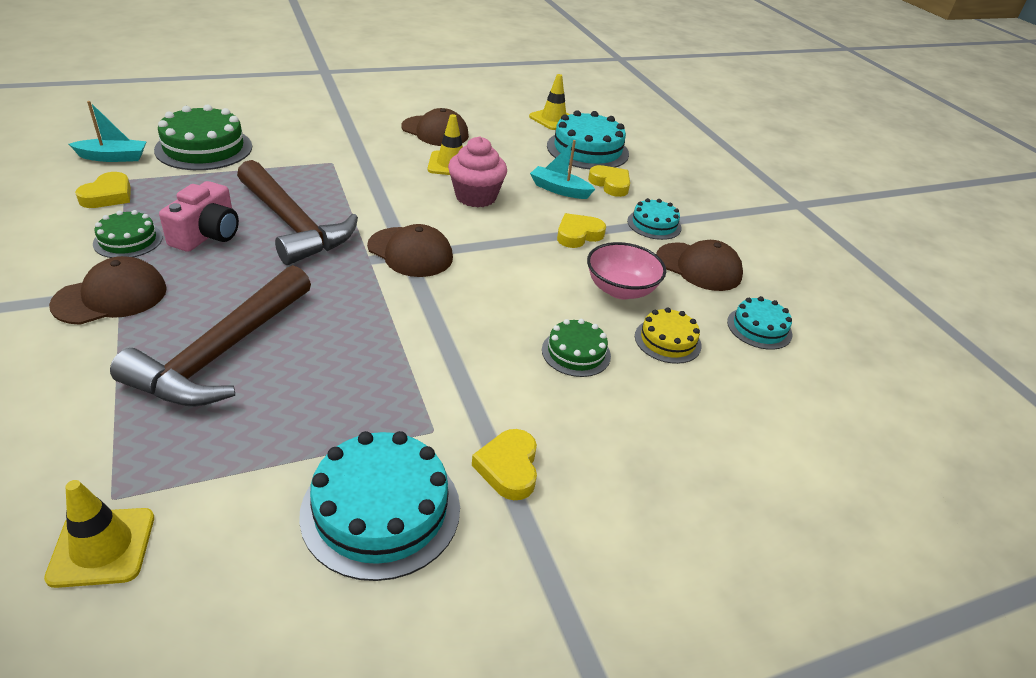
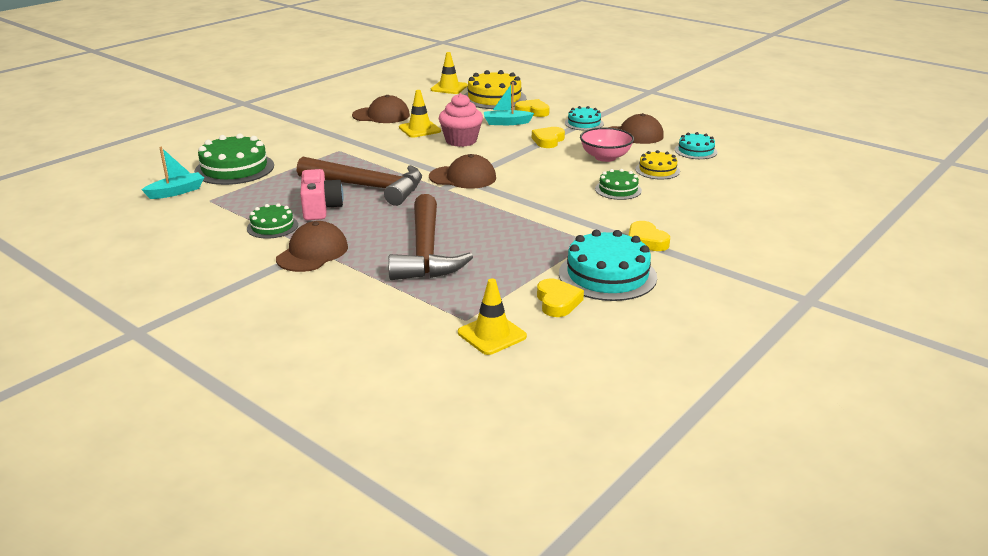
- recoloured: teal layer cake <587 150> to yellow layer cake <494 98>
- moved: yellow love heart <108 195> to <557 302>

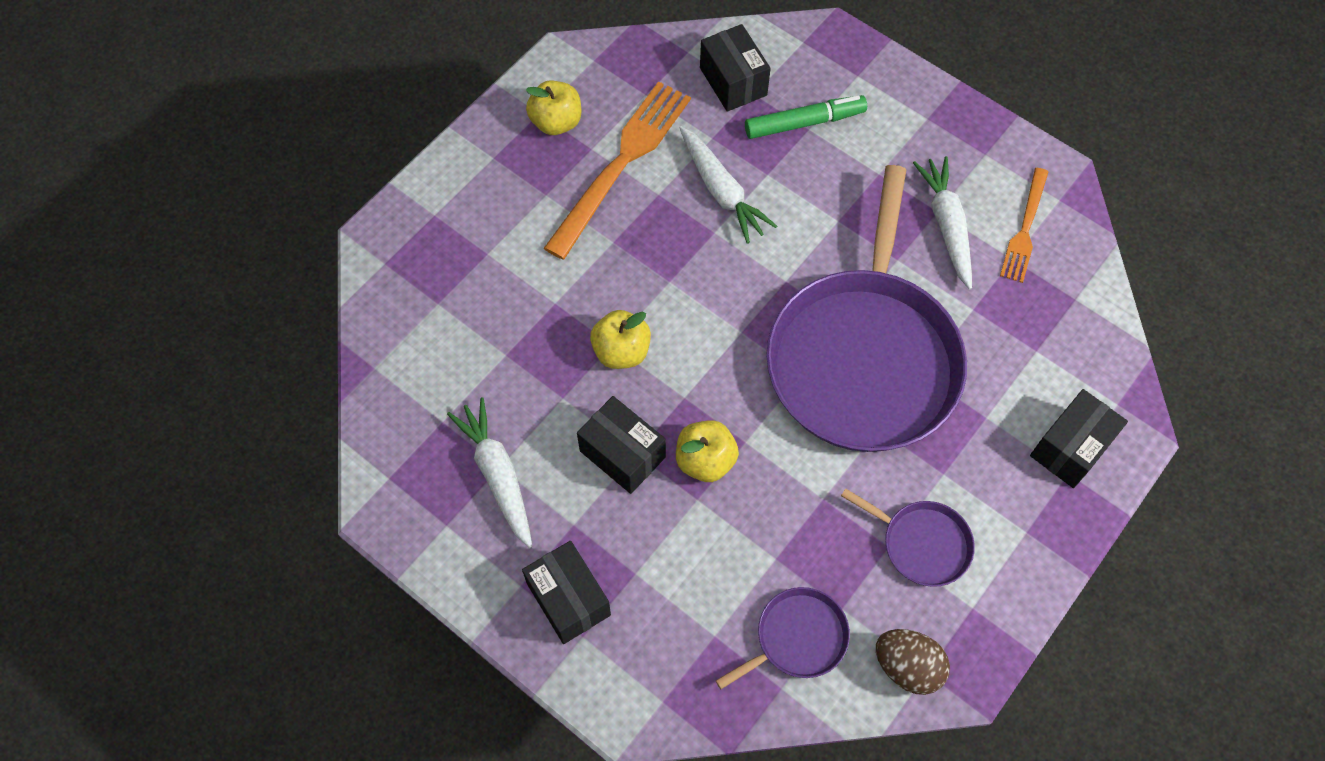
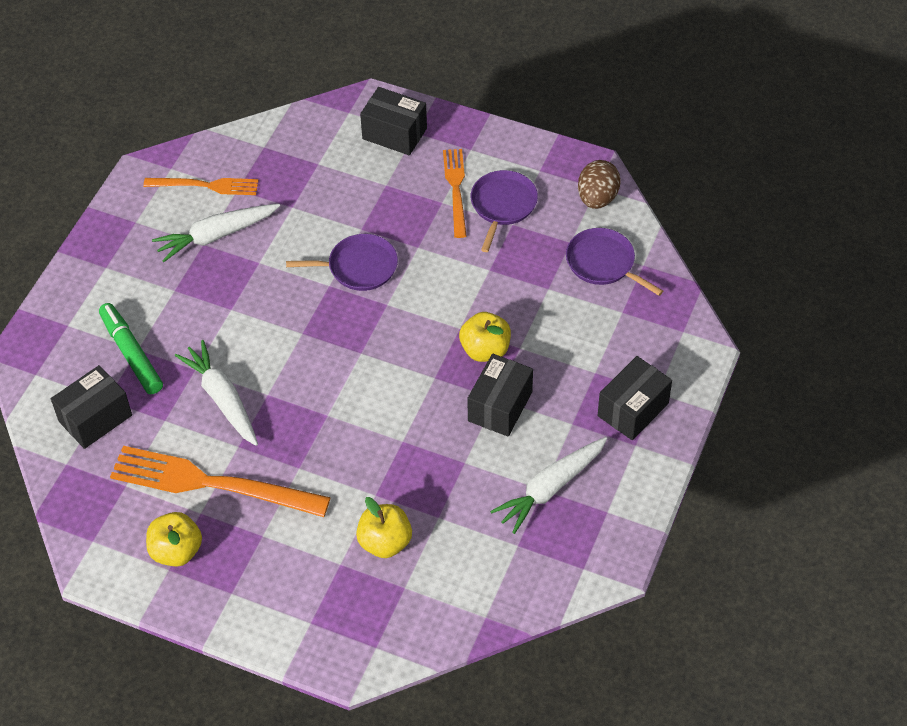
- turned: white carrot <721 191> = <222 399> 75 degrees counterclockwise
- resized: royal purple frying pan <864 357> = <359 267> x0.42
- moved: yellow apple <621 351> to <385 542>
- added: orange-coloured table fork <456 189>

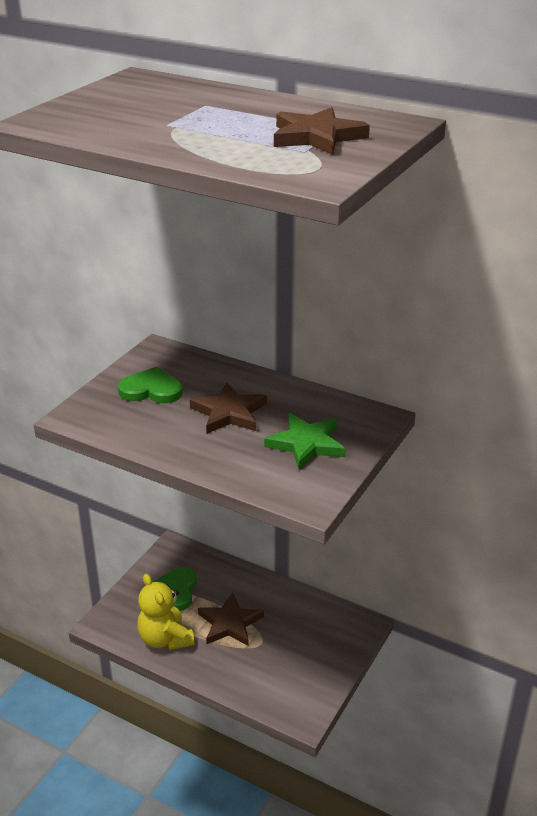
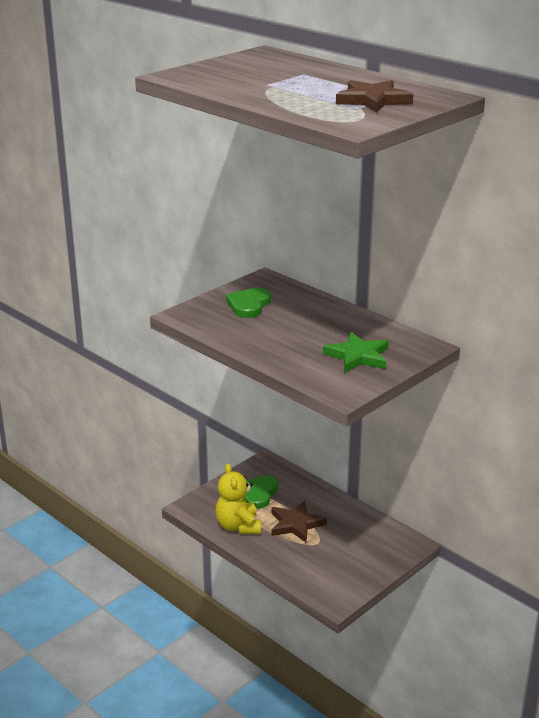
- turned: green love heart <151 390> = <249 305> 90 degrees counterclockwise
- removed: brown five-pointed star <229 413>

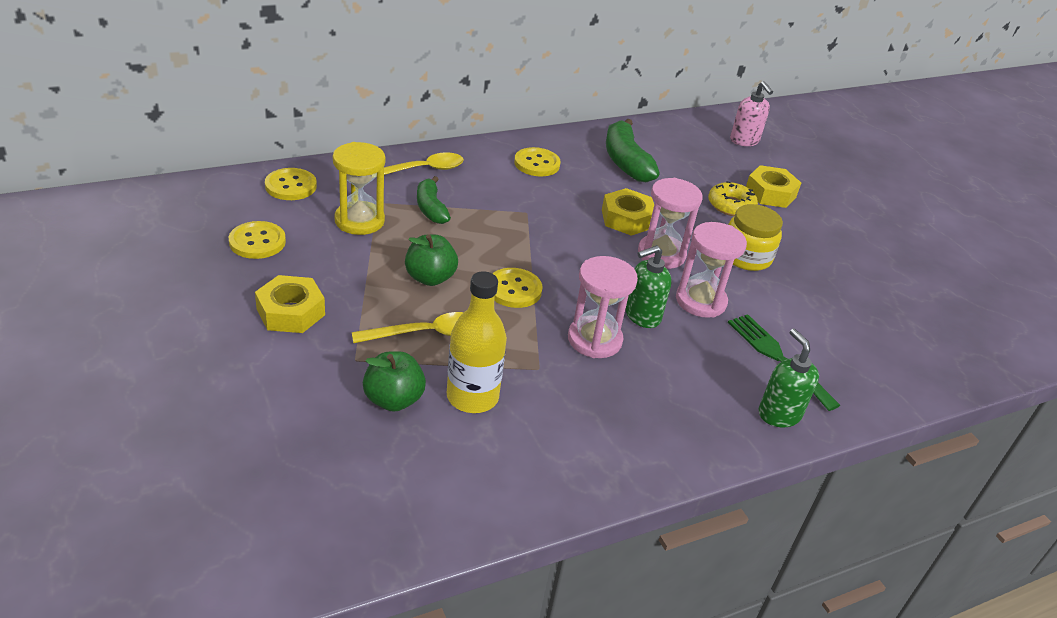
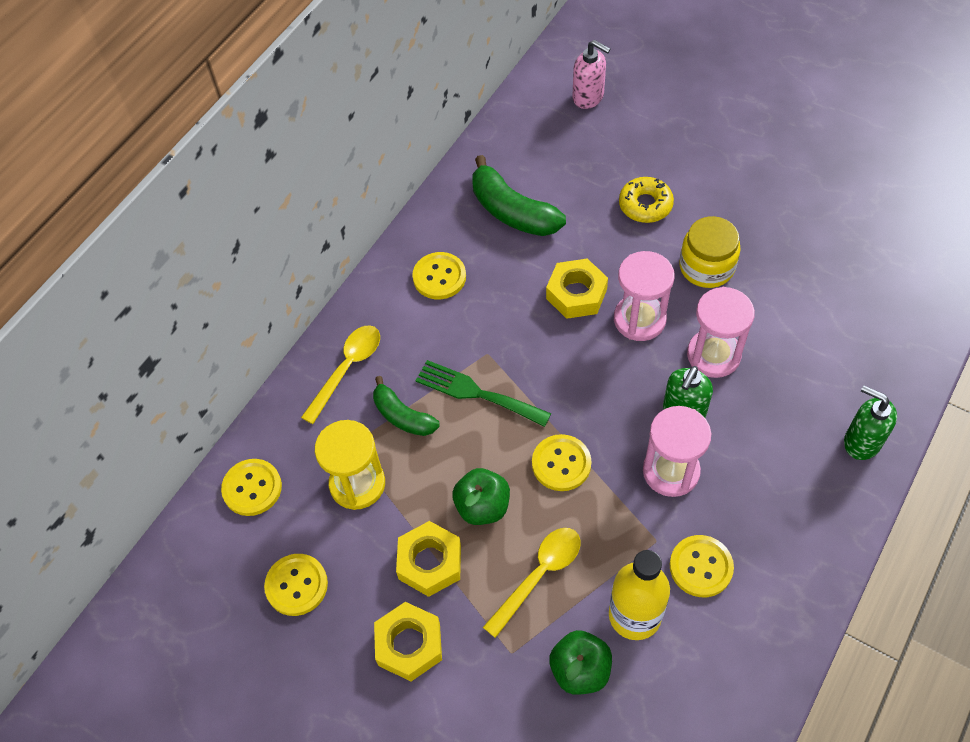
- moved: yellow hex nut <770 193> to <430 562>
- moved: green table fork <777 357> to <476 393>
- added: yellow button <701 567>

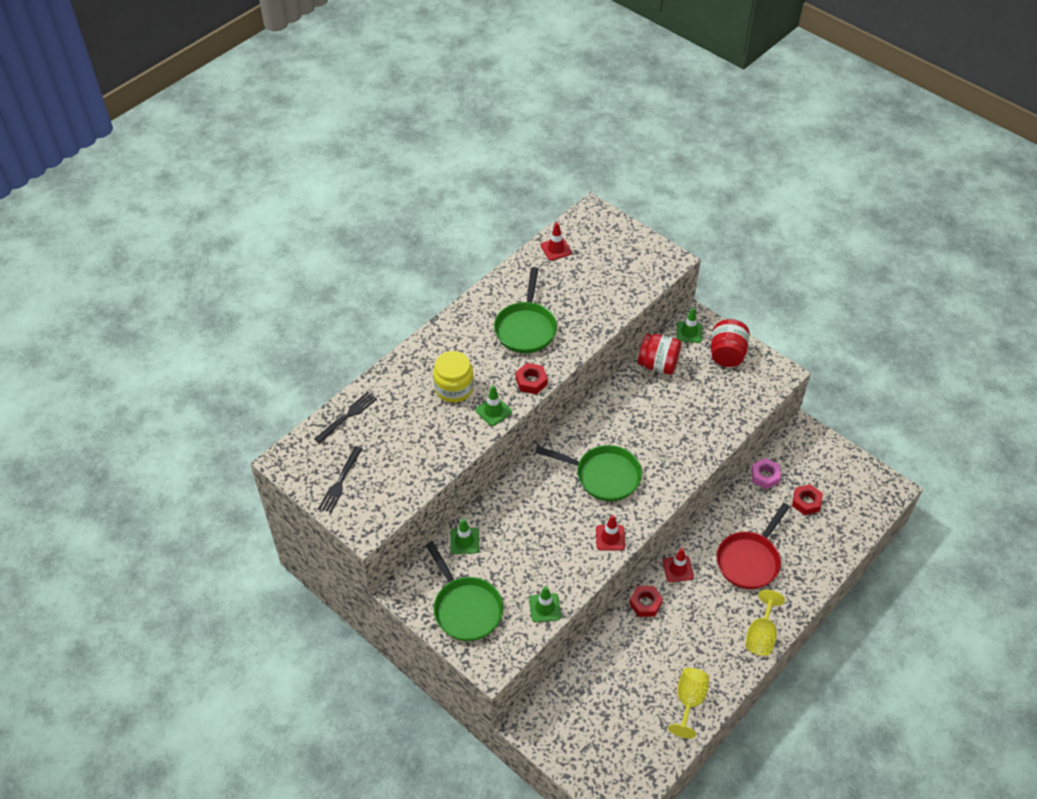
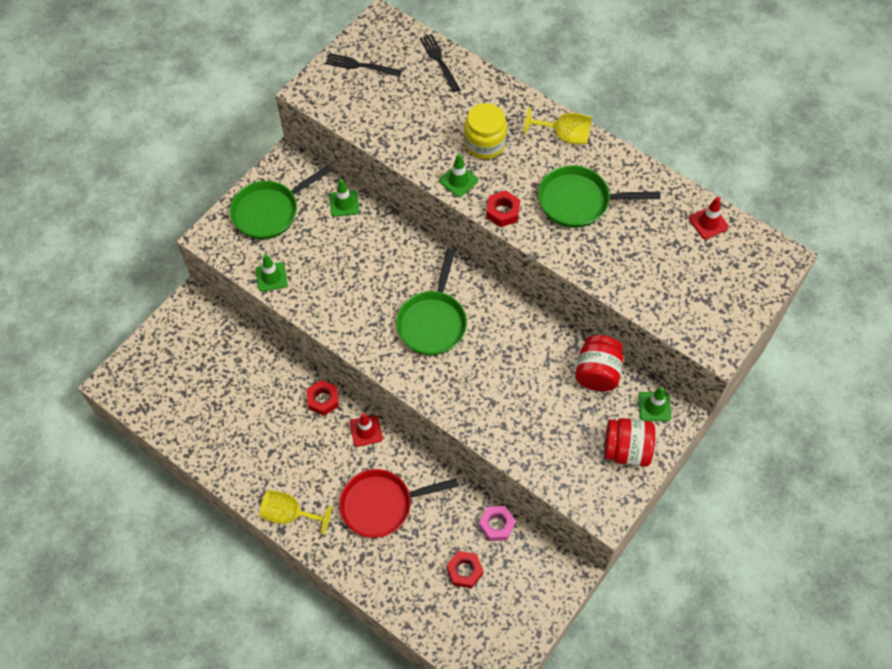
- turned: red frying pan <749 560> = <381 505> 45 degrees counterclockwise
- turned: ebony table fork <348 416> = <439 61> 150 degrees counterclockwise
- moved: yellow goblet <689 701> to <564 136>
- removed: red safety cone <610 538>

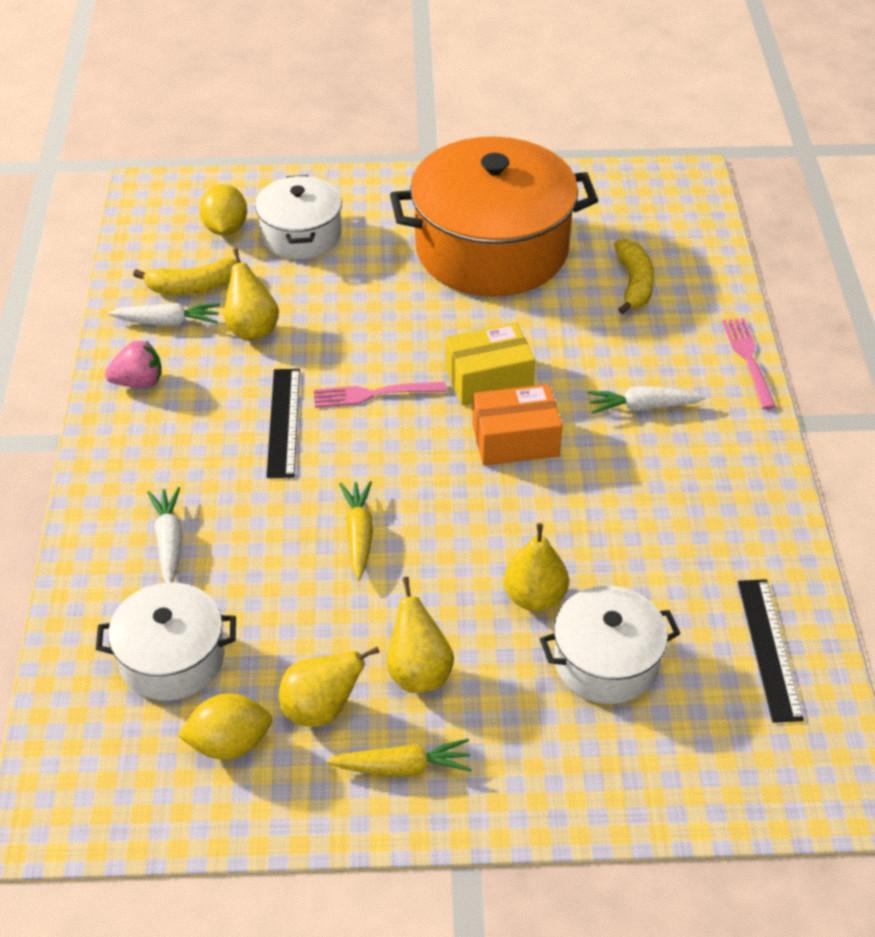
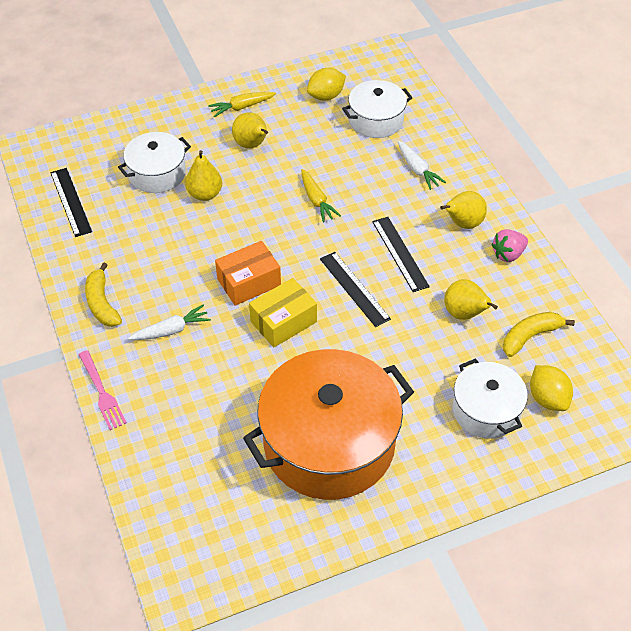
- moved: yellow banana <634 284> to <102 303>
- replaced: rosy table fork <374 394> to ebony straightedge <354 288>
- moved: yellow toy pear <321 709> to <463 223>
- removed: white carrot <168 322>

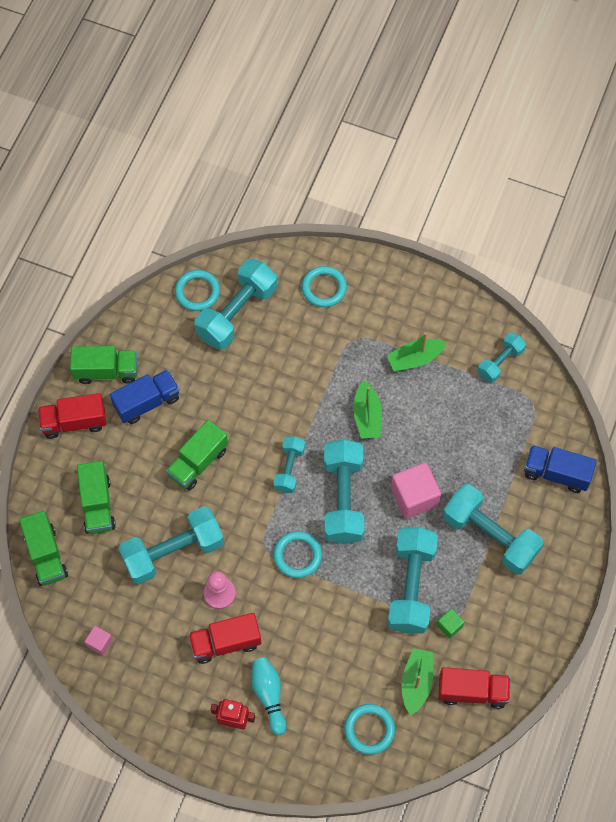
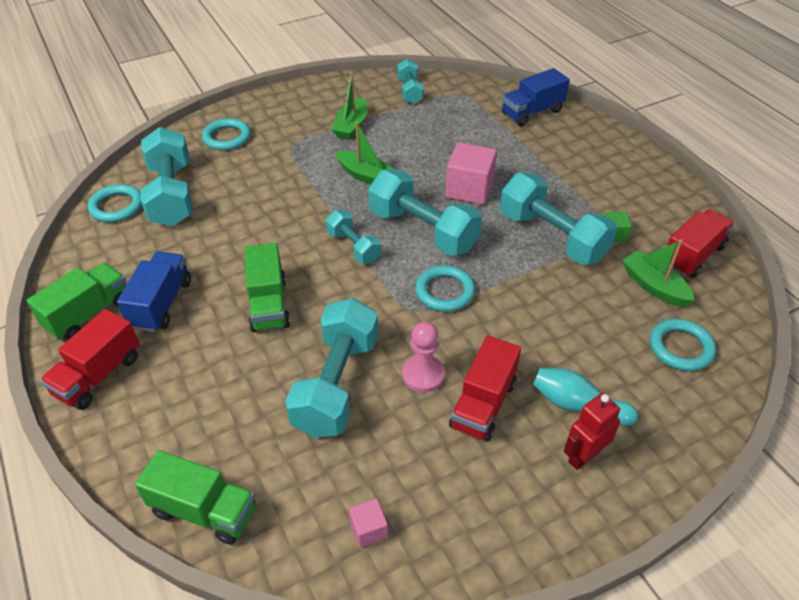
- removed: green toy truck <97 504>
- removed: teal dumbbell <490 536>

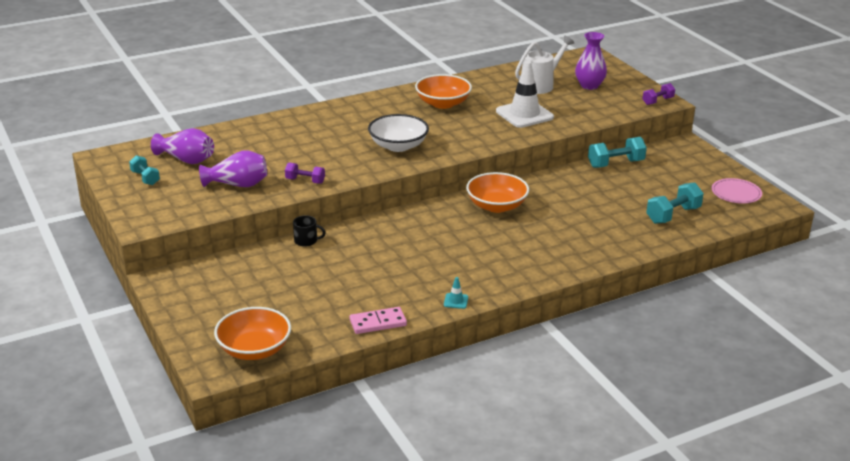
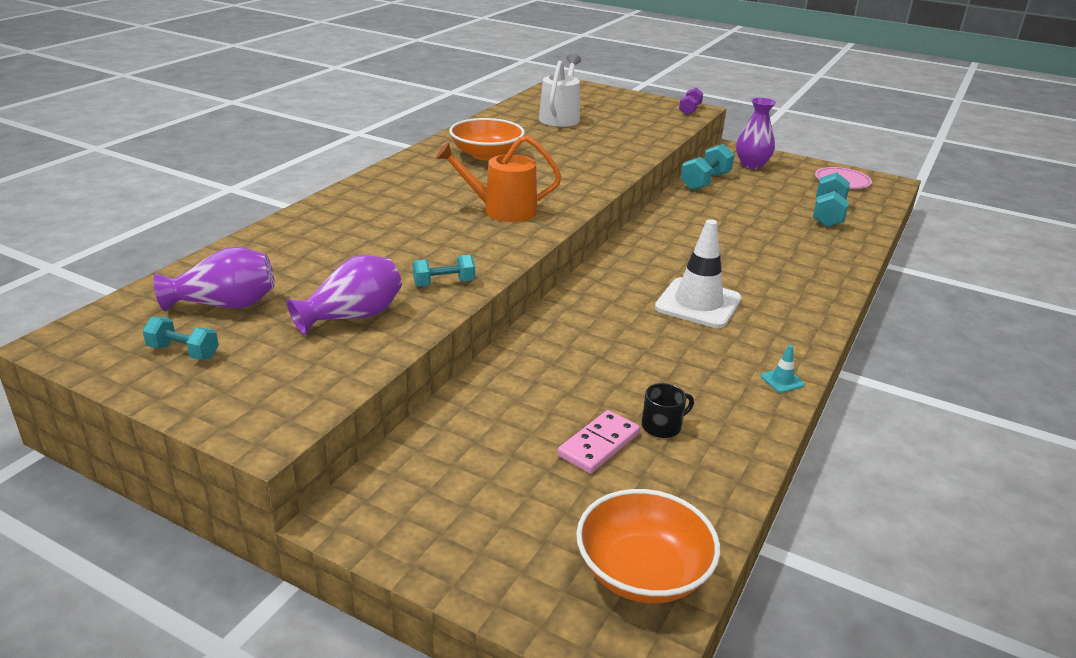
- recoloured: royal purple dumbbell <305 181> to teal dumbbell <444 283>
- replaced: white deep dish <398 146> to orange-coloured watering can <502 210>
- moved: rosy domino tile <378 323> to <599 445>
- moved: ebony coffee mug <306 241> to <662 426>
- moved: white safety cone <524 114> to <698 303>
- moved: royal purple vase <589 86> to <752 165>
- removed: orange-coloured deep dish <496 206>

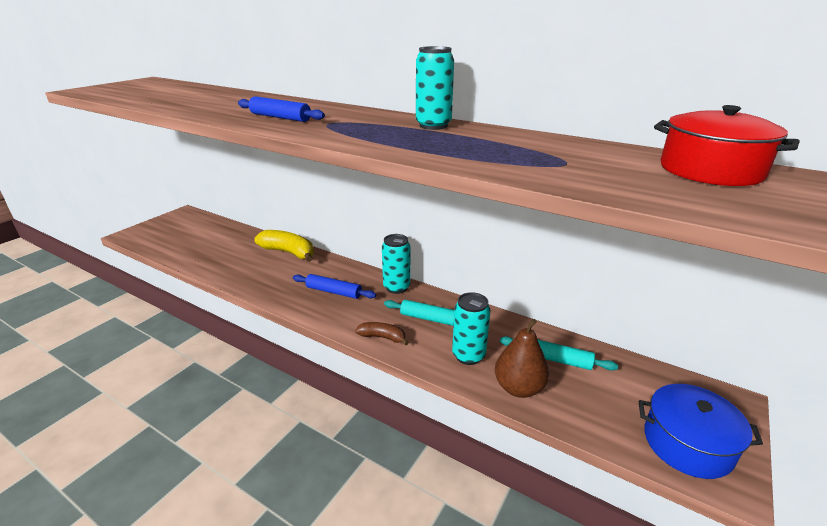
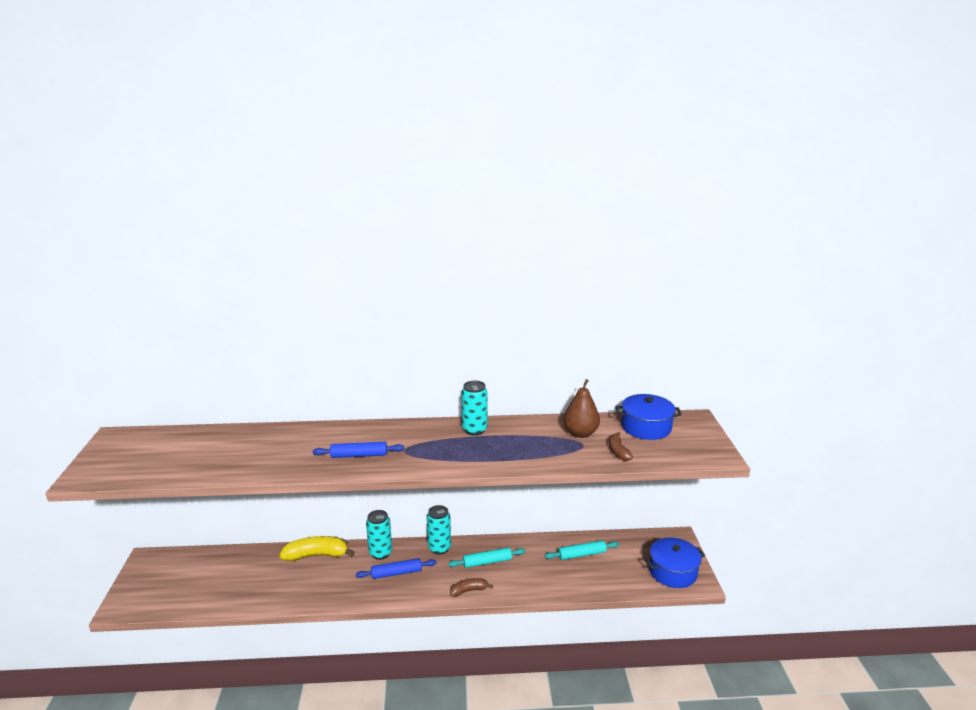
- moved: teal tin <468 355> to <380 553>
- moved: brown toy pear <519 388> to <580 433>
- added: brown banana <618 451>
- recoloured: red stockpot <710 170> to blue stockpot <646 427>

